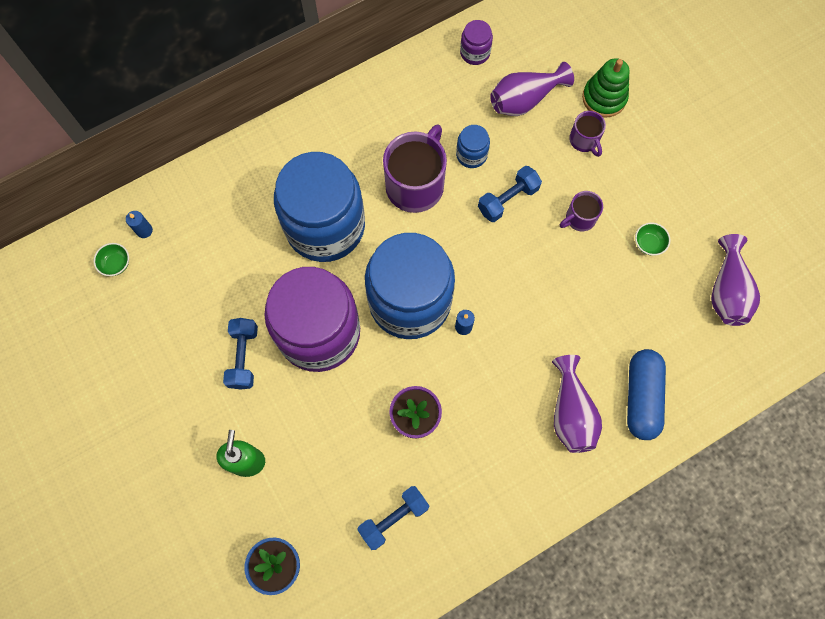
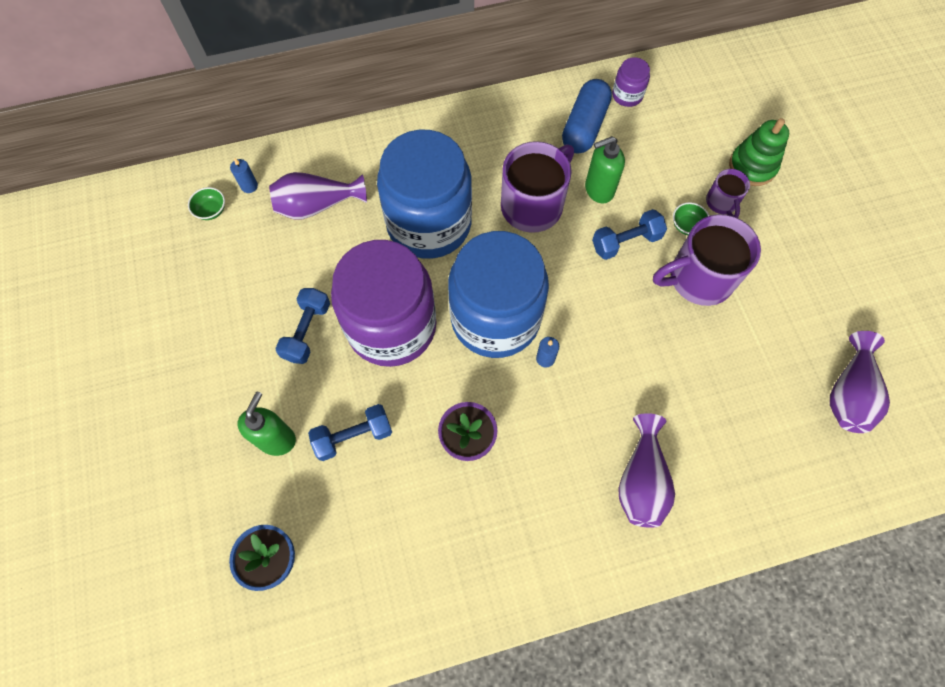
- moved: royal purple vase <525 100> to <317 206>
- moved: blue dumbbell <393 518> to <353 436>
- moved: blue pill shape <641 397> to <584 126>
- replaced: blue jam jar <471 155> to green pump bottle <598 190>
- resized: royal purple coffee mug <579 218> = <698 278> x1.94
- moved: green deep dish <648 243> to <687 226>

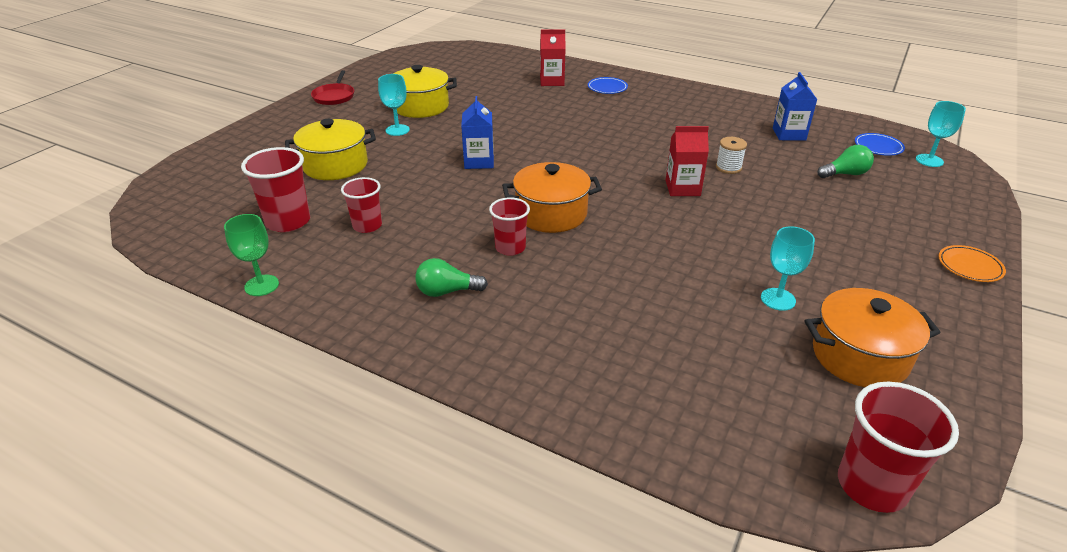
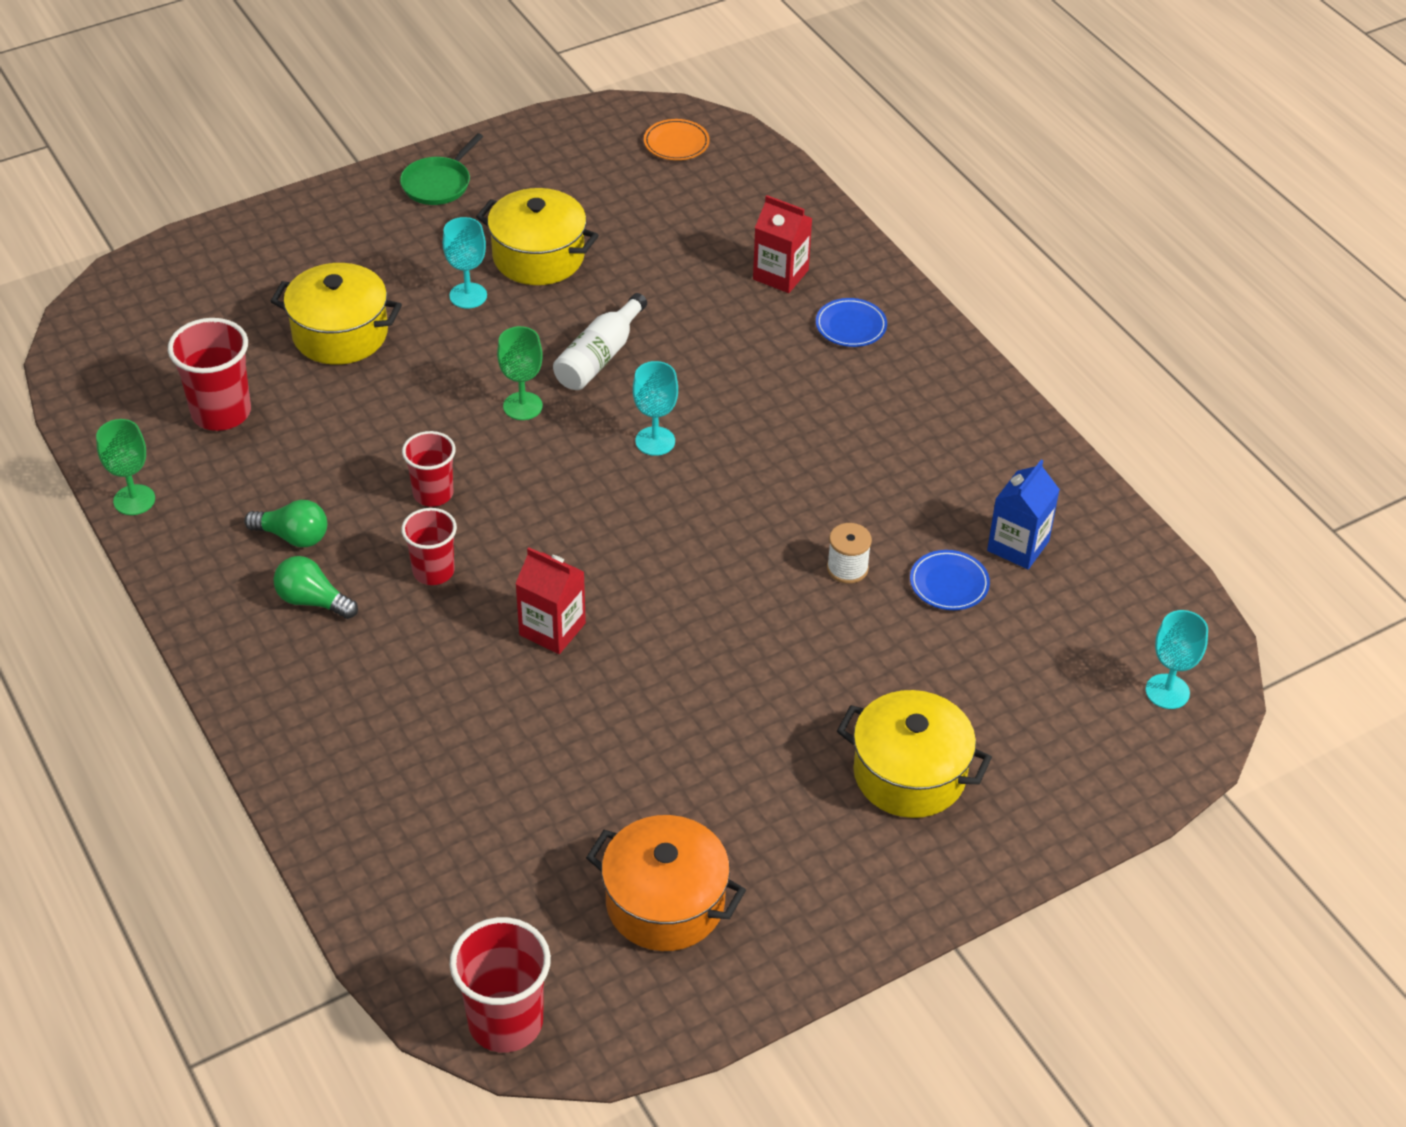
- moved: green lightbulb <845 174> to <293 536>
- recoloured: red frying pan <334 96> to green frying pan <438 184>
- moved: red tumbler <367 226> to <433 493>
- replaced: blue juice carton <479 161> to green goblet <522 406>
- moved: red juice carton <682 188> to <552 629>
- added: white flask <599 357>
- moved: teal goblet <778 299> to <655 441>
- moved: orange-coloured flat dish <969 266> to <676 143>
- added: yellow stockpot <909 774>
- moved: blue flat dish <878 147> to <949 583>
- removed: orange-coloured stockpot <551 214>

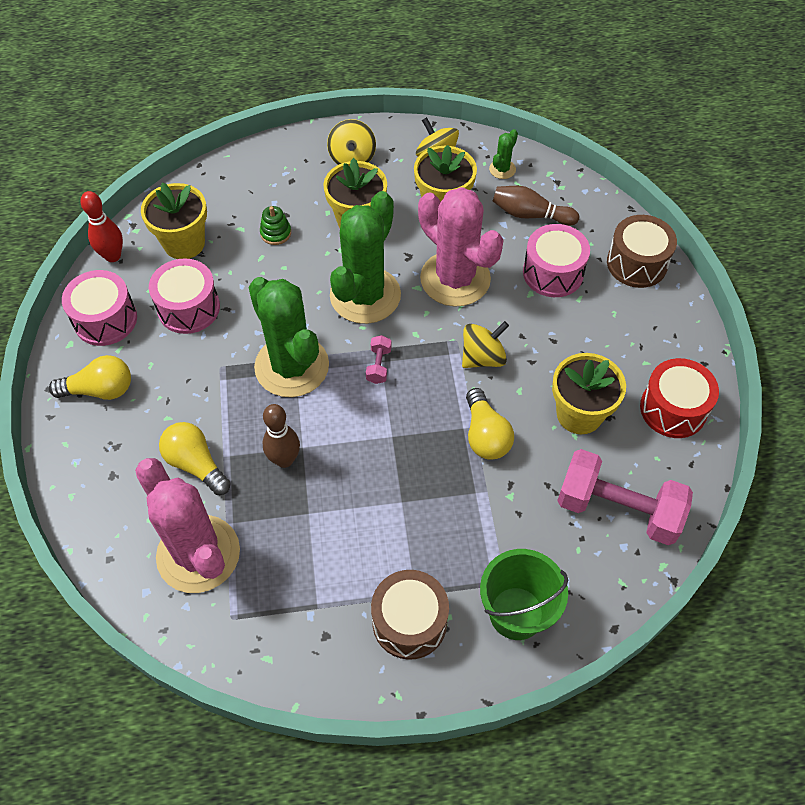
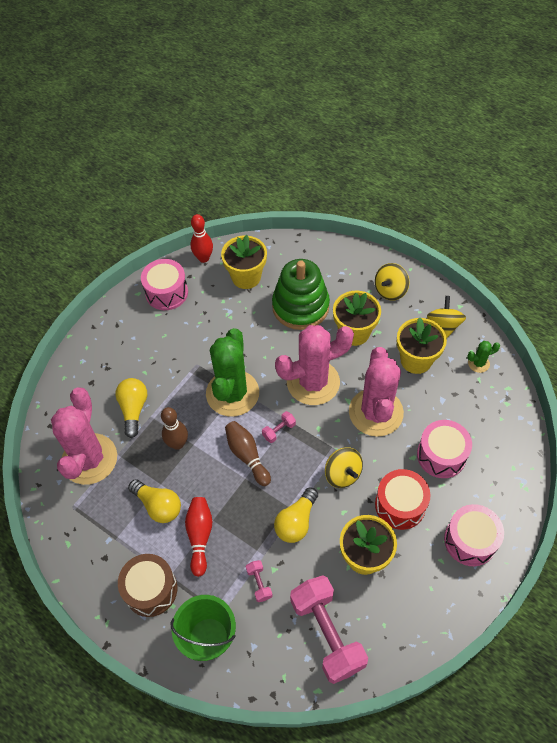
- moved: yellow lightbulb <100 390> to <158 505>
- added: red bowling pin <200 536>
- moved: brown bowling pin <530 215> to <247 456>
- added: rosy dumbbell <259 583>
- resized: green stacking rings <275 233> = <300 306> x2.50
- recoloured: green prickly plant <365 295> to rosy prickly plant <313 382>
- turned: yellow whirligig <483 357> = <342 474> 45 degrees clockwise
- moved: red snare drum <673 409> to <400 505>
- moved: rosy snare drum <189 308> to <470 540>
- removed: brown snare drum <637 263>

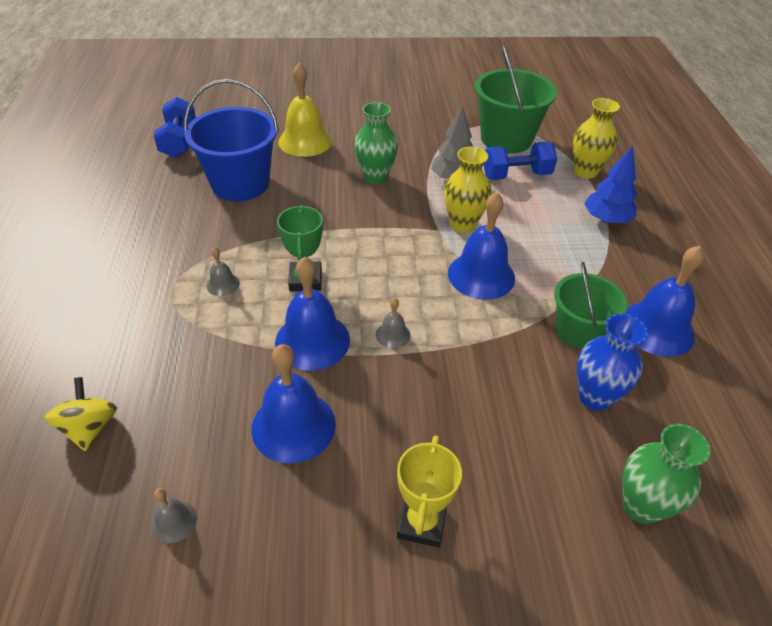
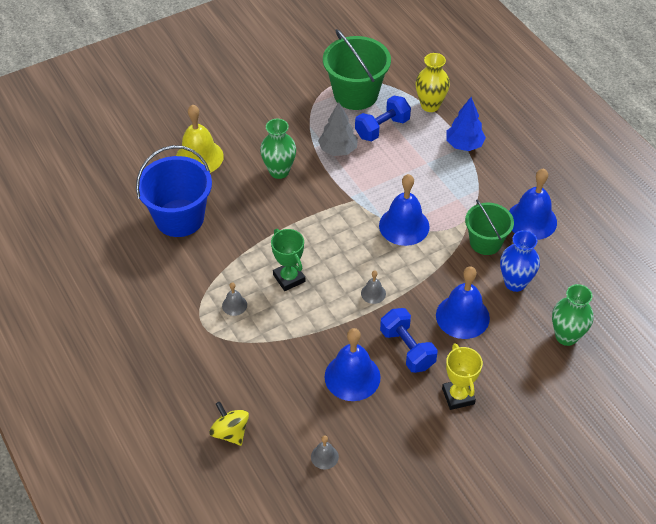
- moved: blue dumbbell <179 141> to <407 349>
- moved: blue bell <312 340> to <462 316>
- removed: yellow vase <462 224>

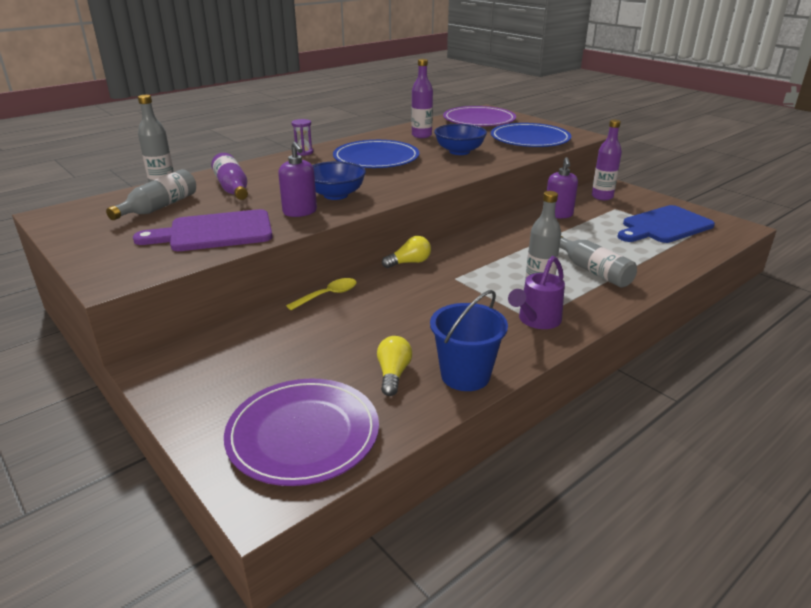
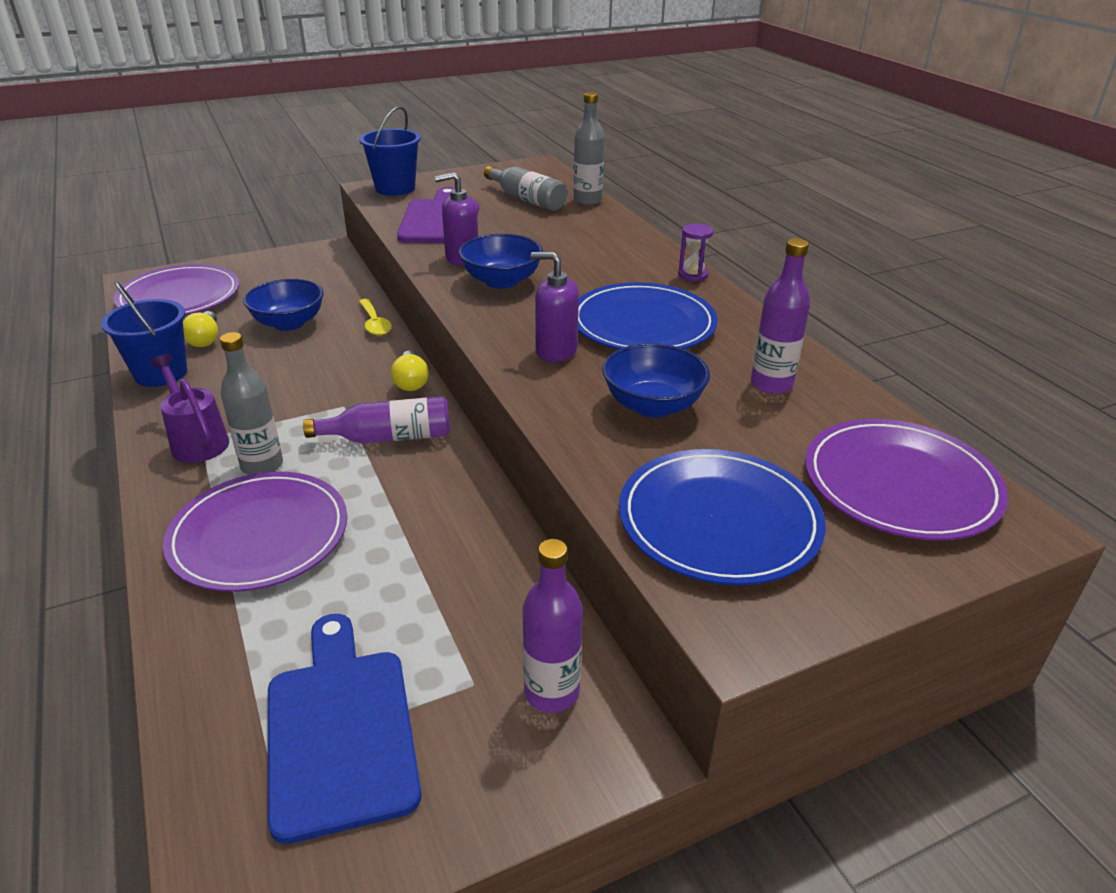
- replaced: ash-grey flask <593 271> to royal purple flat dish <259 535>
- turned: yellow lightbulb <393 374> = <205 339> 60 degrees clockwise
- added: blue deep dish <289 323>
- moved: royal purple flask <232 188> to <389 437>
- added: blue sand bucket <395 188>
- moved: royal purple pump bottle <558 214> to <556 351>

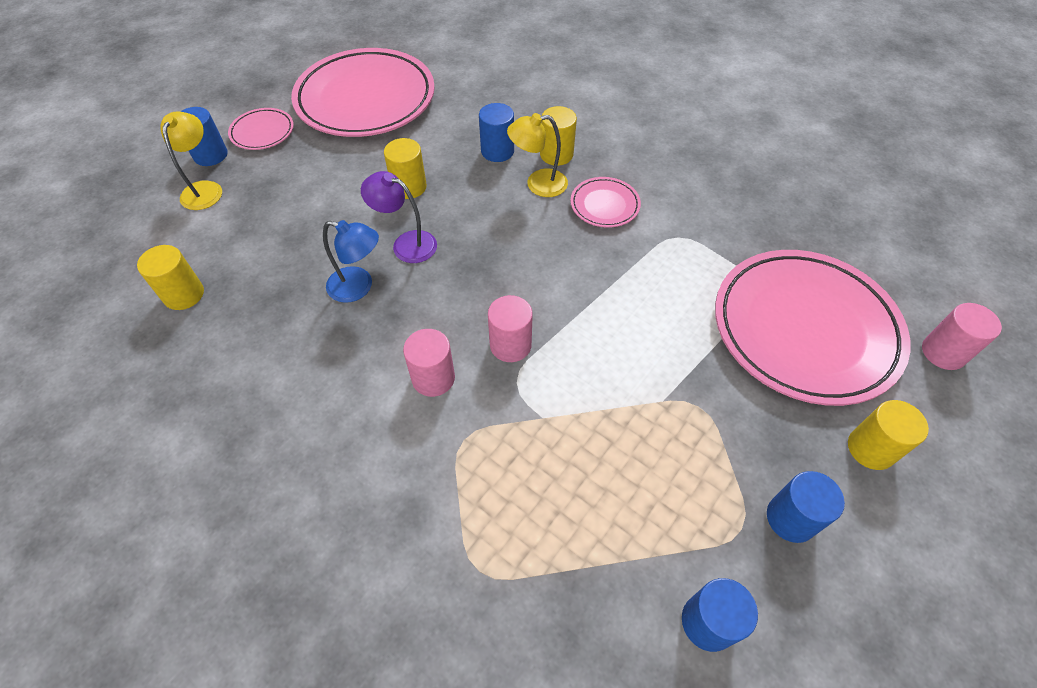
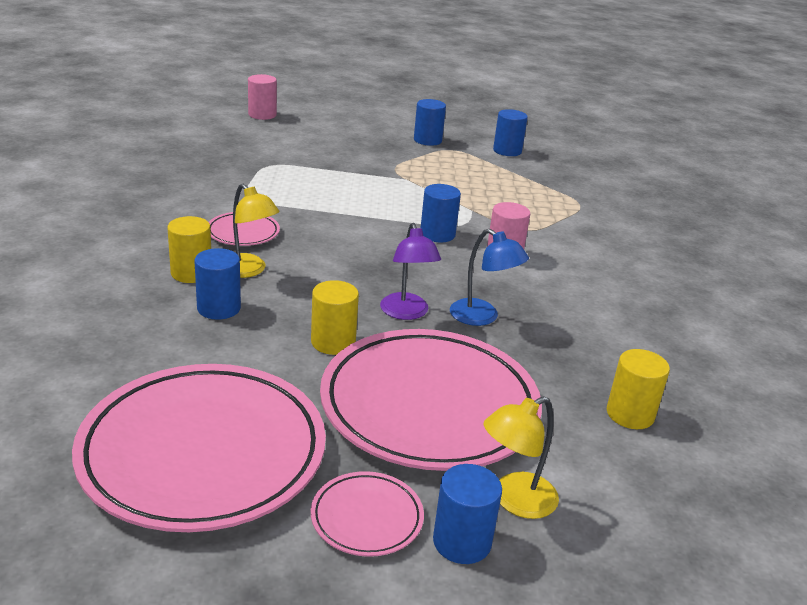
- moved: rosy flat dish <804 330> to <429 406>
- recoloured: rosy cylinder <510 345> to blue cylinder <437 234>
- turned: blue desk lamp <359 287> = <482 317> 150 degrees clockwise
- removed: yellow cylinder <871 448>

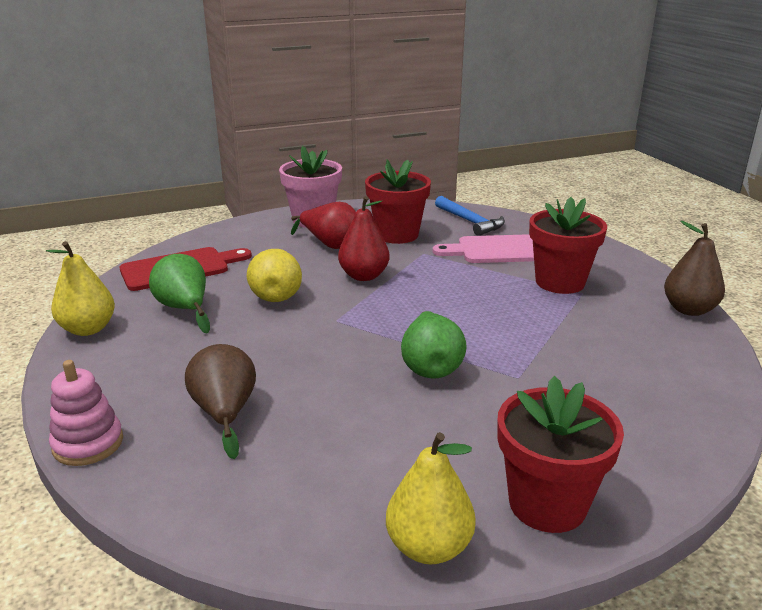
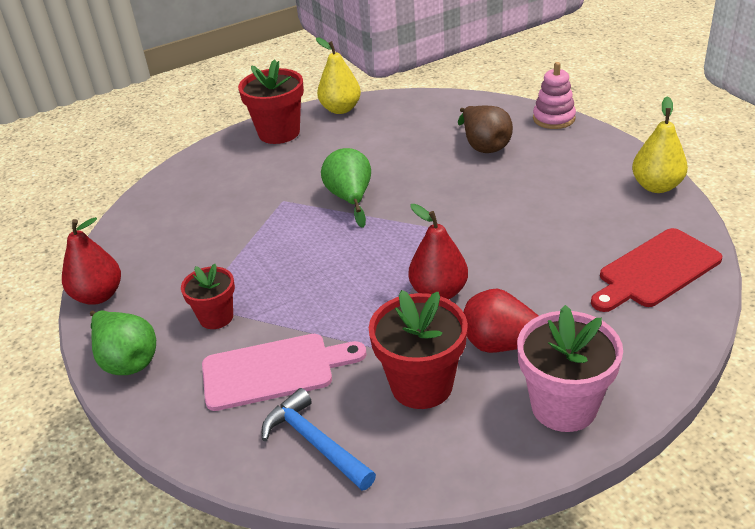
- recoloured: brown toy pear <689 309> to red toy pear <98 296>
- moved: green toy pear <185 309> to <127 360>
- resized: red potted plant <560 282> = <216 317> x0.62
- removed: yellow toy pear <277 294>

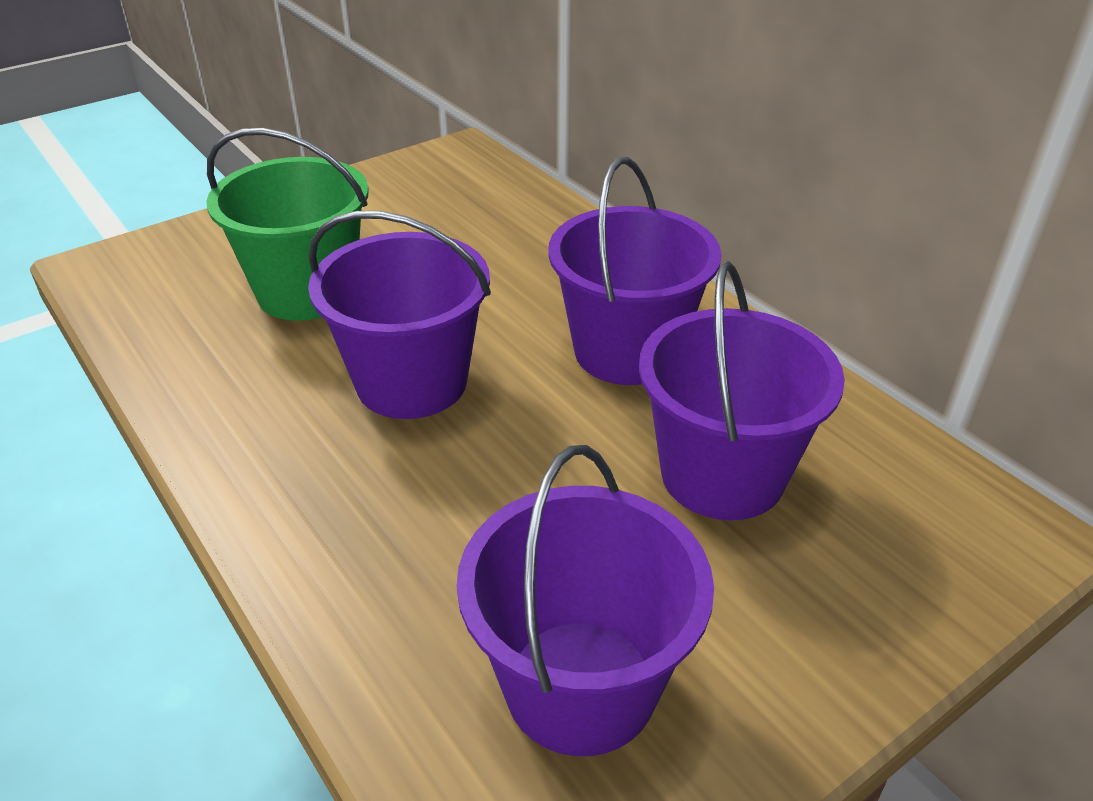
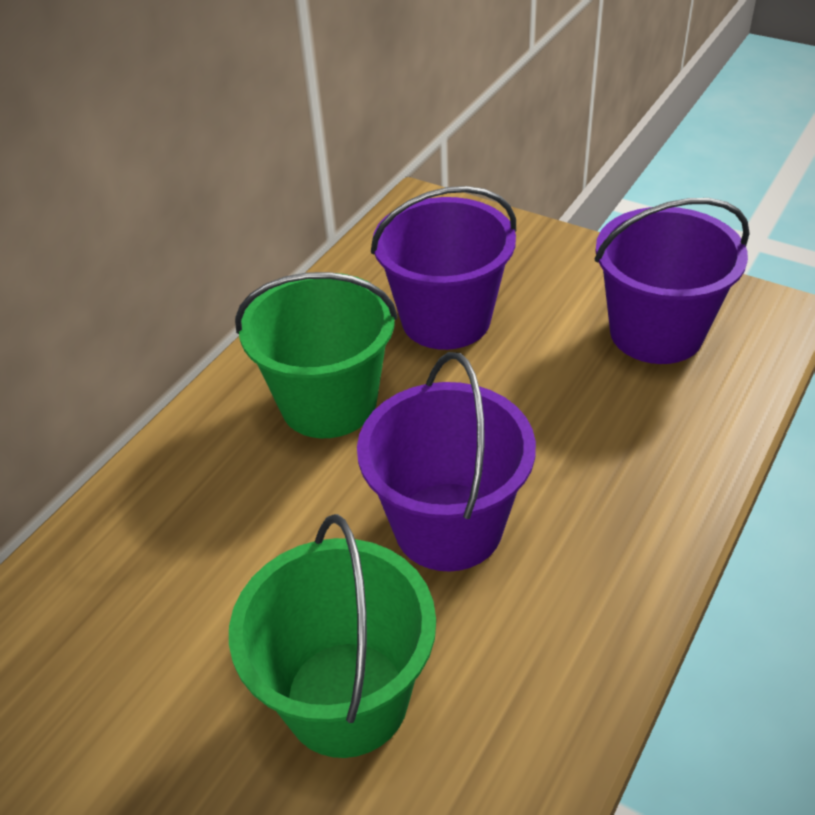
- recoloured: royal purple sand bucket <627 351> to green sand bucket <328 403>

